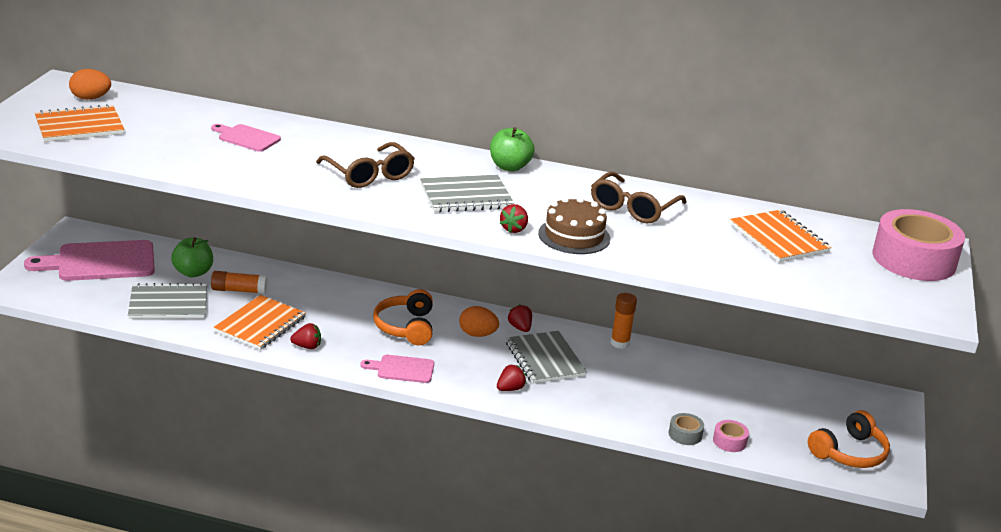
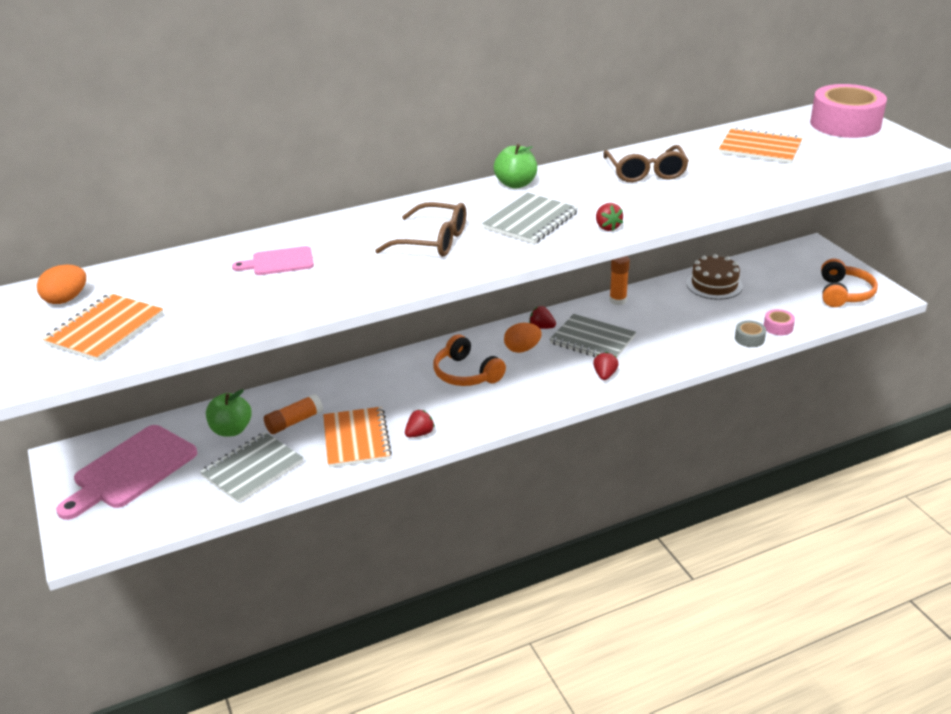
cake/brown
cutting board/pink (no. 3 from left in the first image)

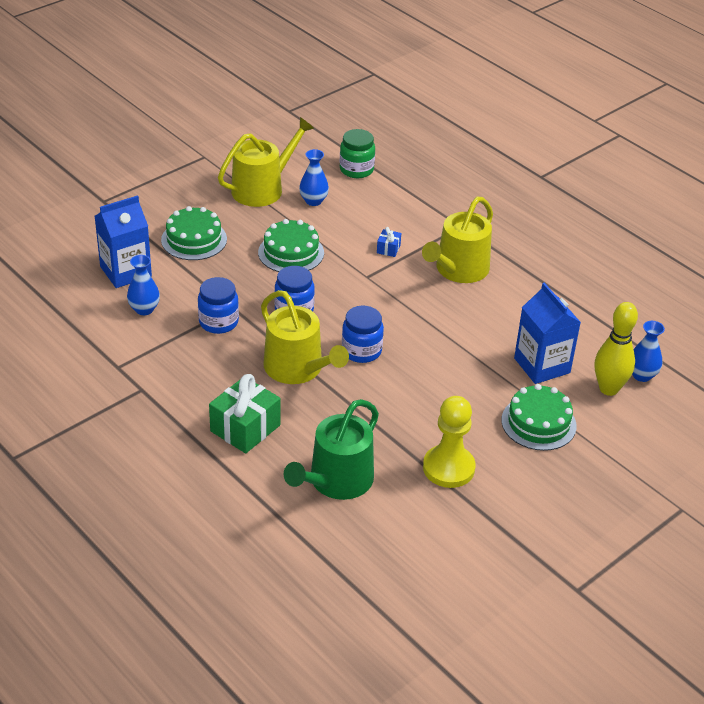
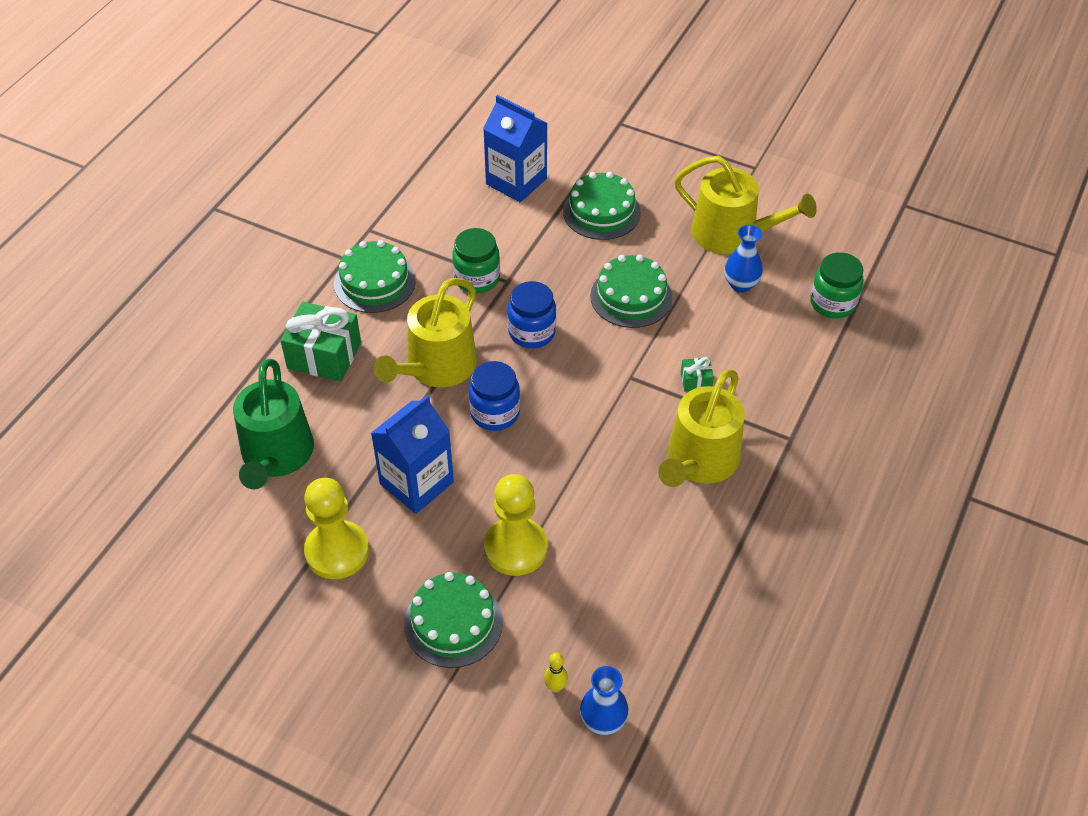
watering can/yellow (no. 2 from left)
gift/green (no. 2 from left)
vase/blue (no. 1 from left in the first image)
jar/green (no. 1 from left)
carton/blue (no. 1 from left)
bowling pin/yellow
watering can/green
cake/green (no. 1 from left)
pawn/yellow (no. 2 from left)

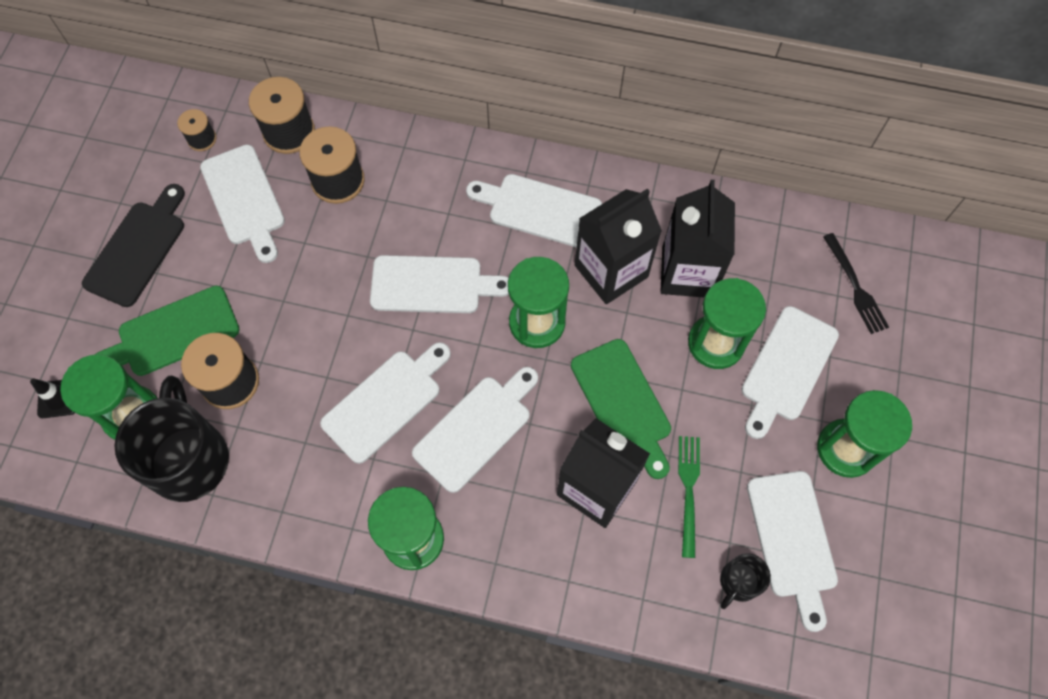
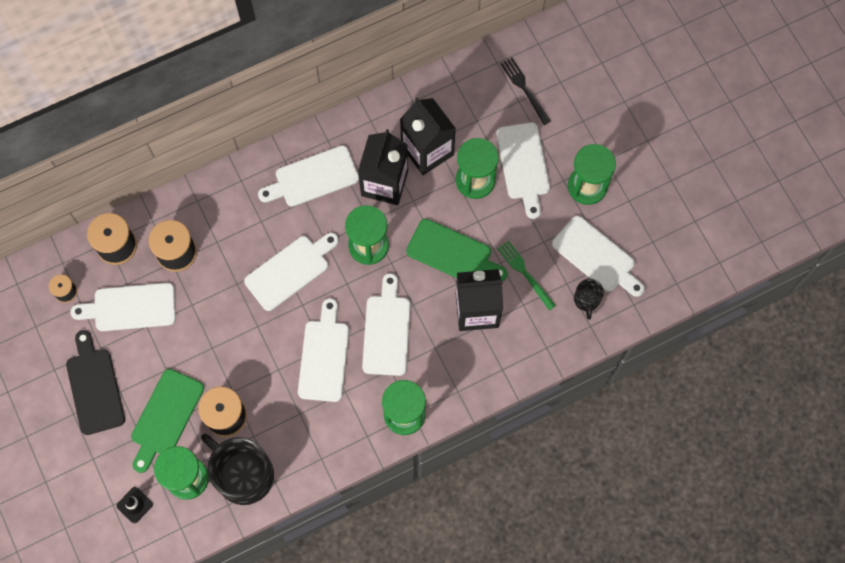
cutting board/white (no. 1 from left)
fork/black

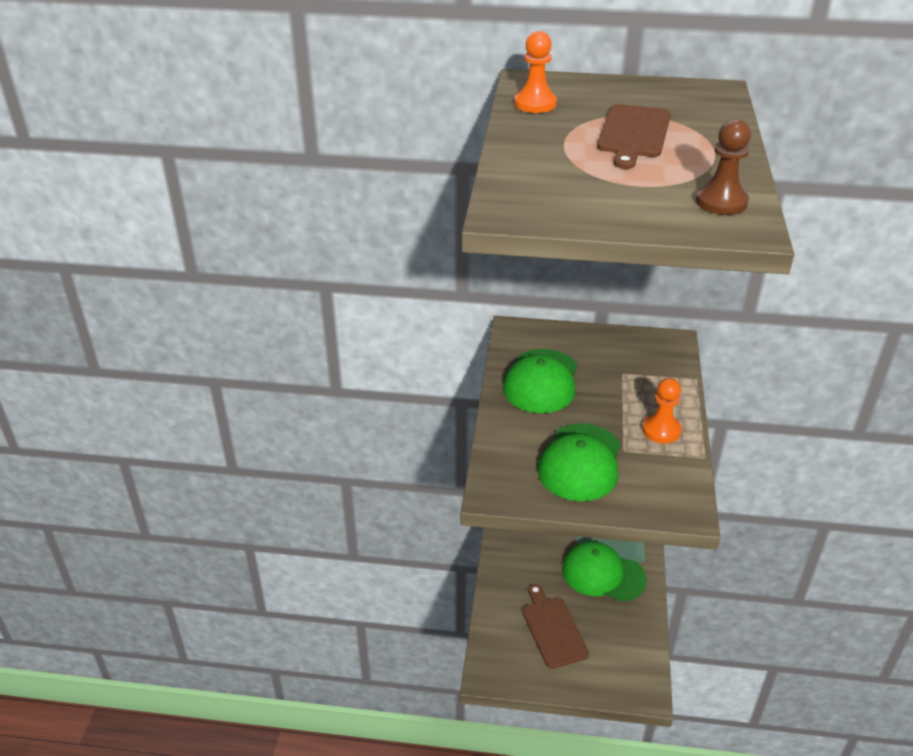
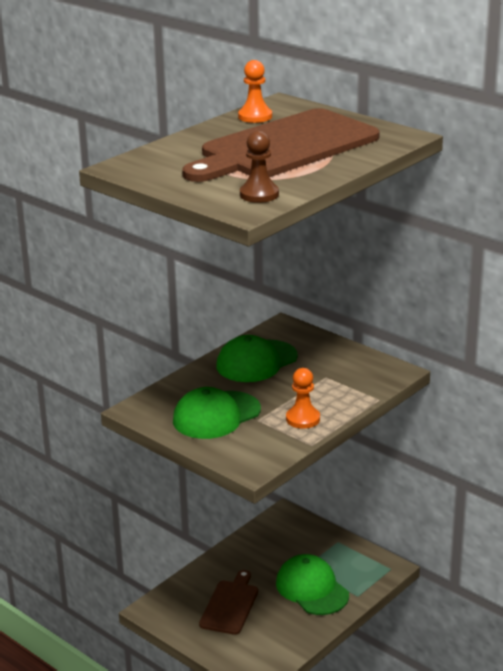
cutting board/brown (no. 2 from left)

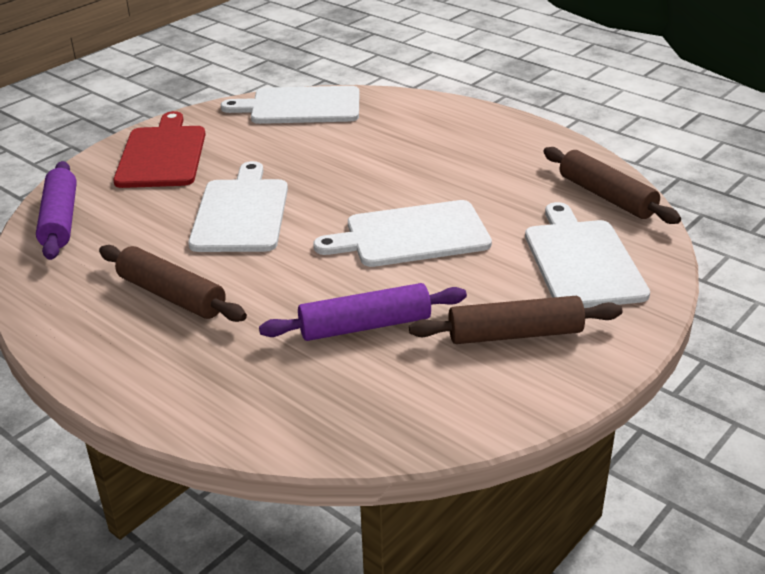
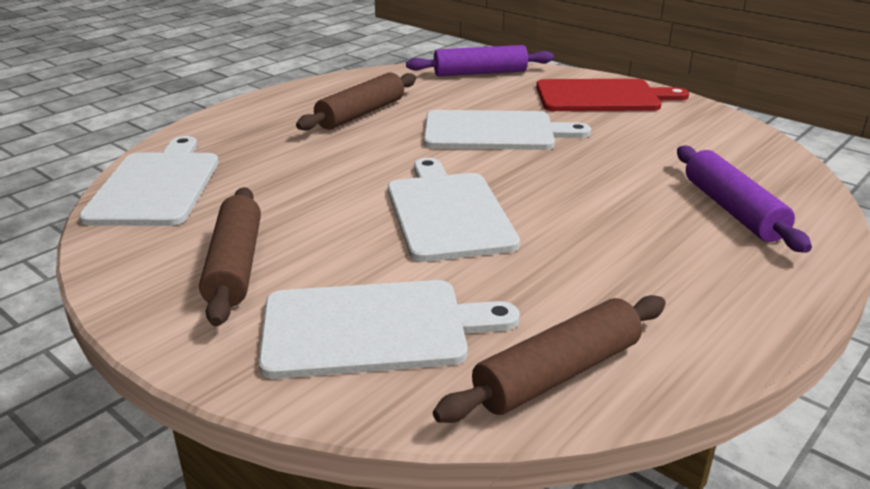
cutting board/white (no. 1 from left)
rolling pin/purple (no. 2 from left)

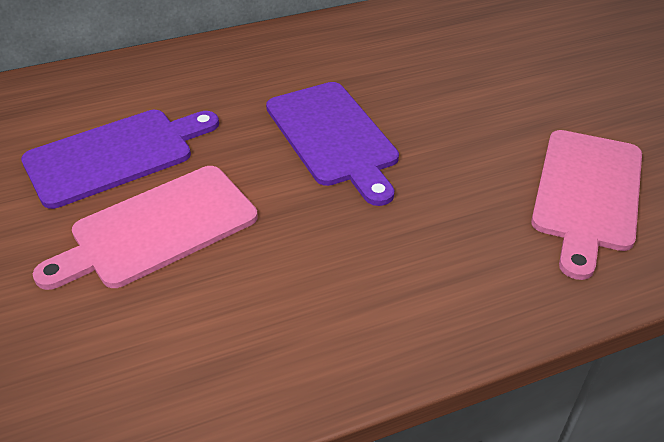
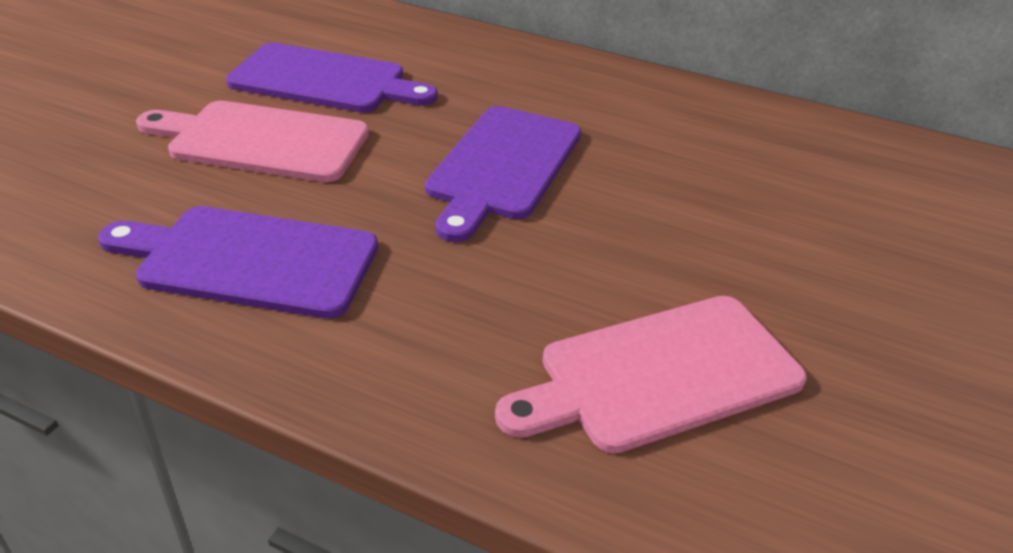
cutting board/purple (no. 1 from left)

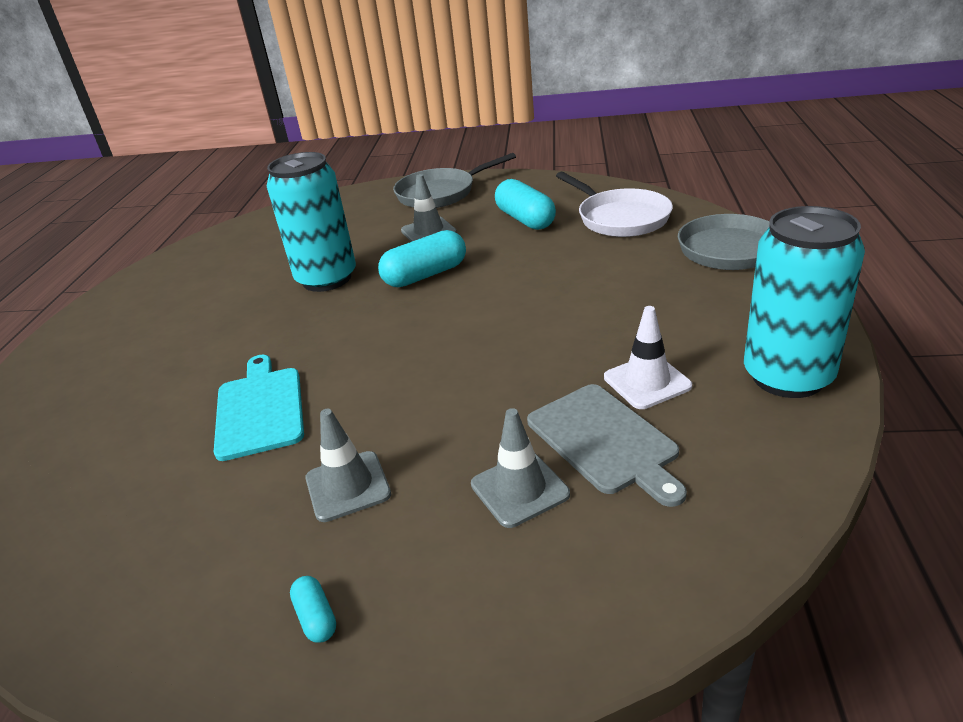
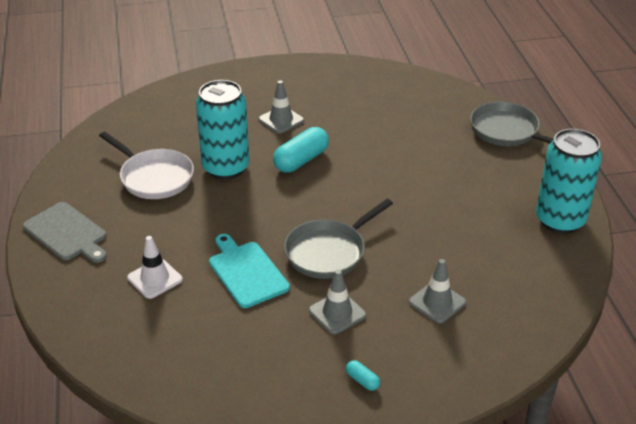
pan/grey (no. 1 from left)
pan/white
capsule/turquoise (no. 3 from left in the first image)
traffic cone/white
cutting board/grey

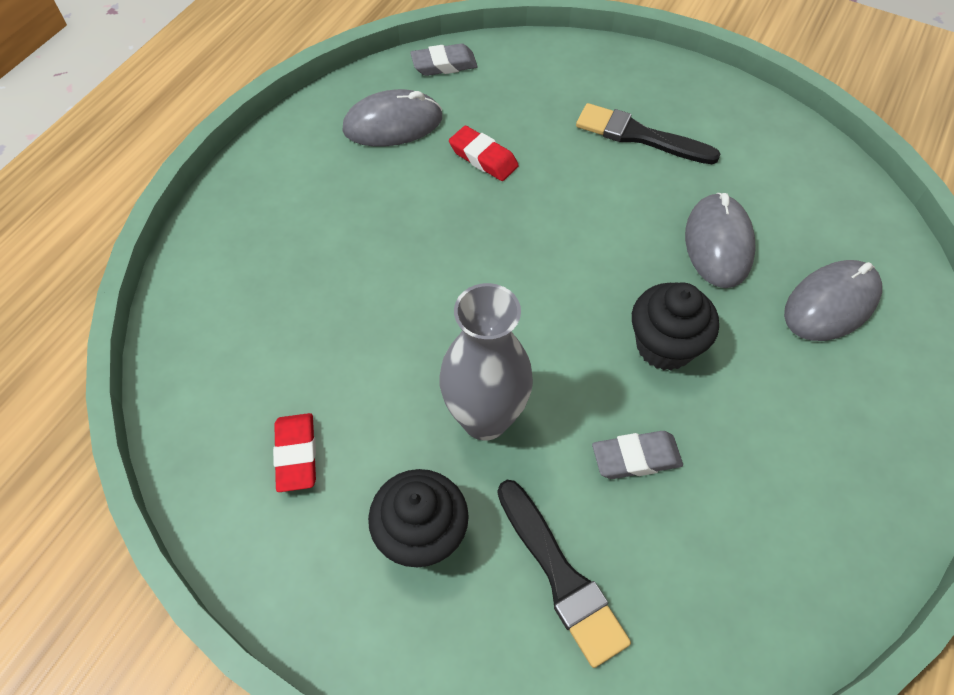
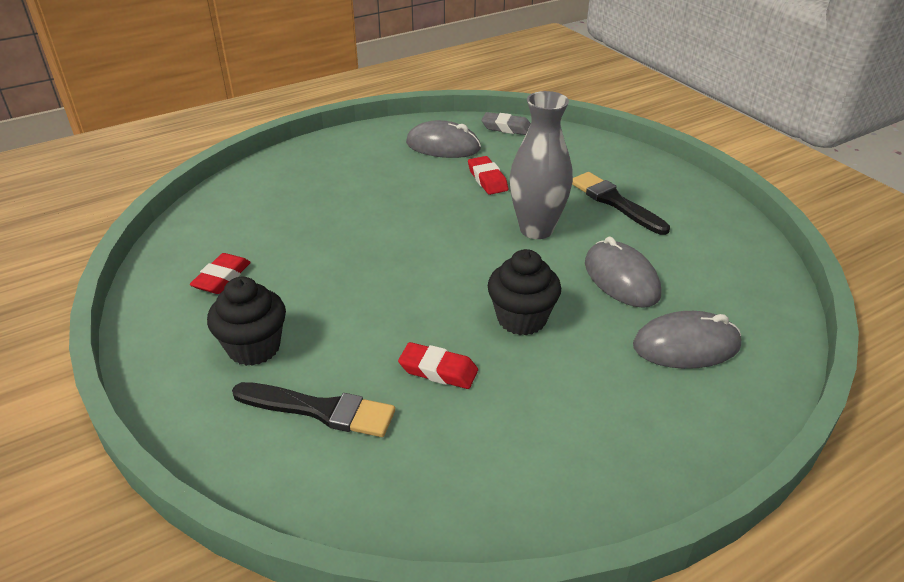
mouse/grey (no. 2 from left)
vase/grey
eraser/red (no. 2 from left)
brush/black (no. 1 from left)

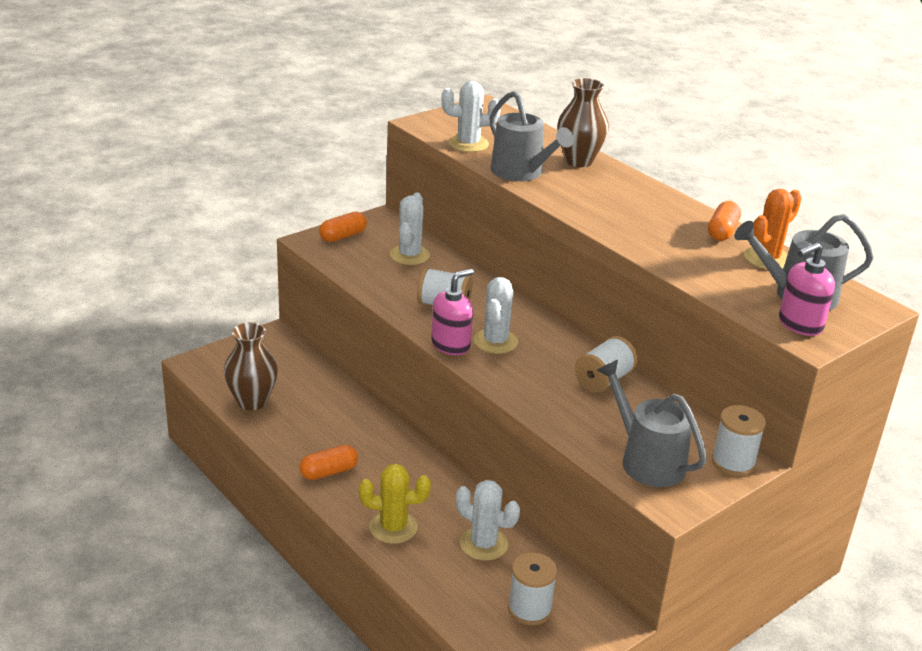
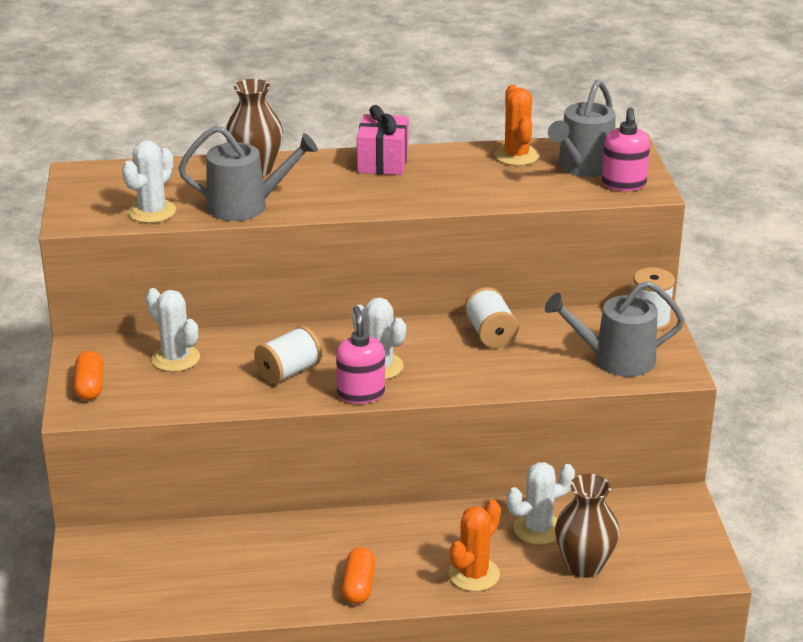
capsule/orange (no. 3 from left in the first image)
vase/brown (no. 2 from left)
cactus/orange (no. 1 from left)
spool/white (no. 2 from left in the first image)
gift/pink

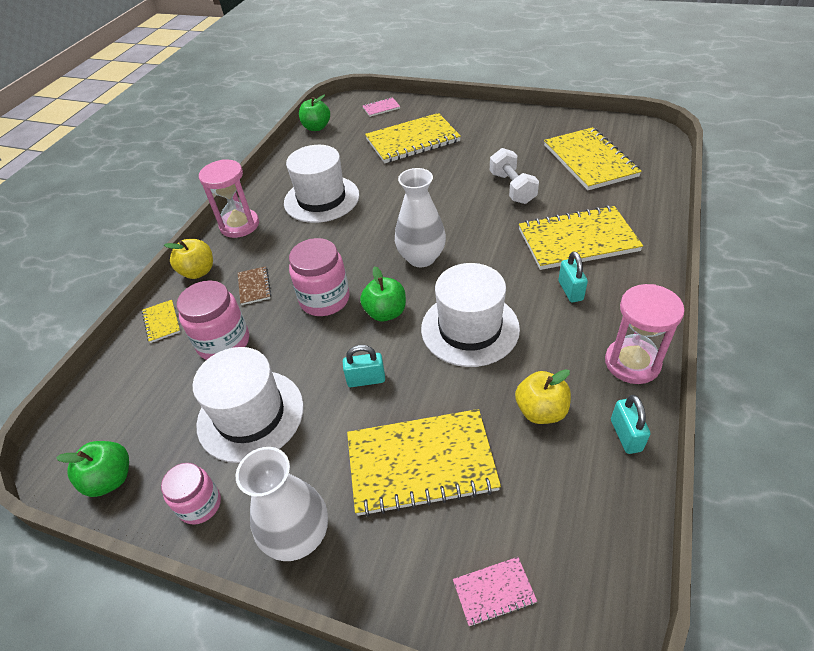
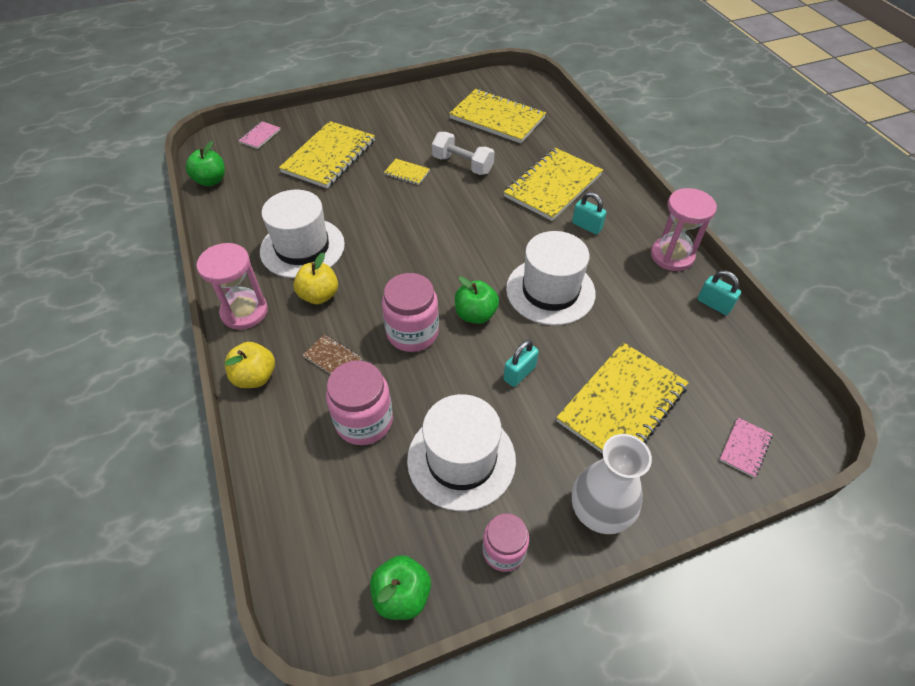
vase/white (no. 2 from left in the first image)
notebook/yellow (no. 2 from left)
apple/yellow (no. 2 from left)

